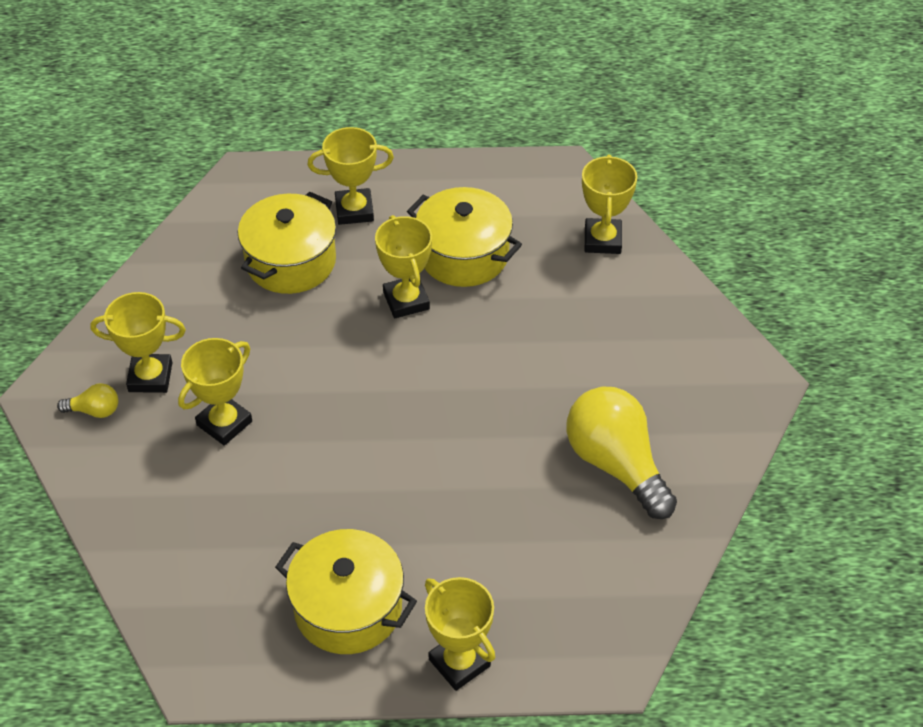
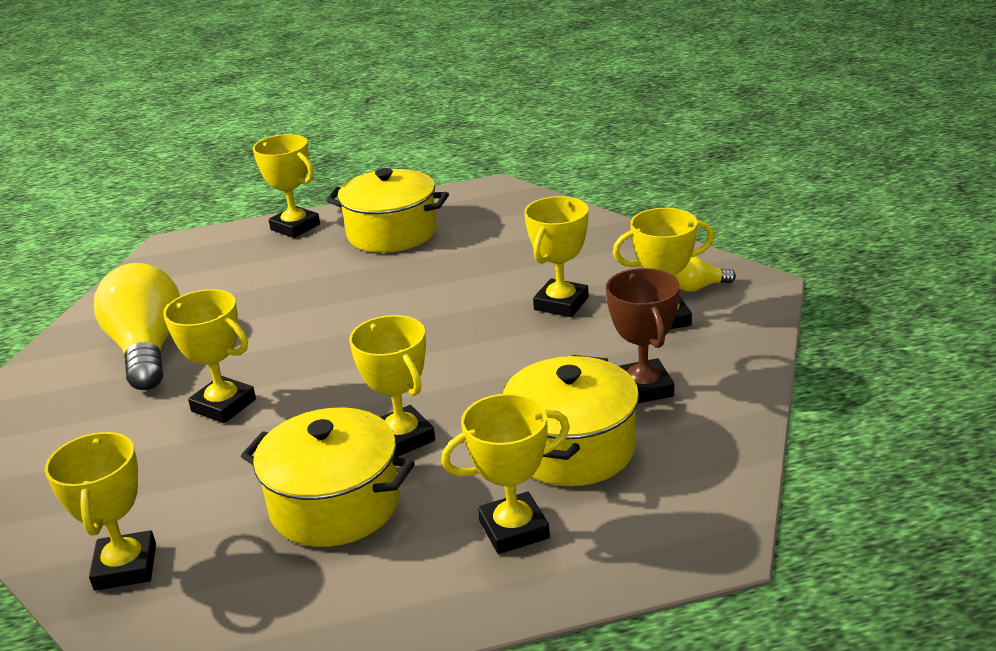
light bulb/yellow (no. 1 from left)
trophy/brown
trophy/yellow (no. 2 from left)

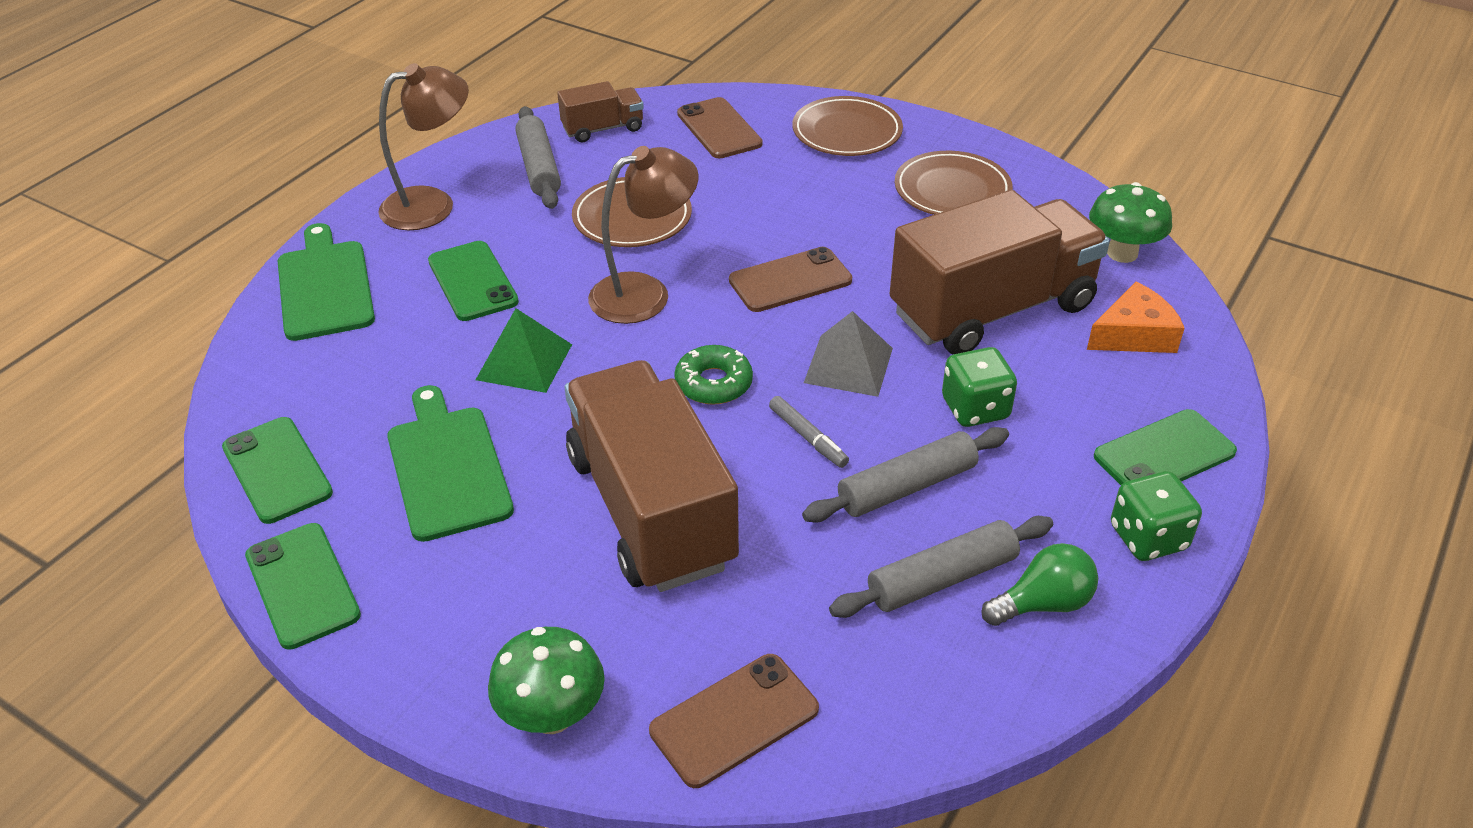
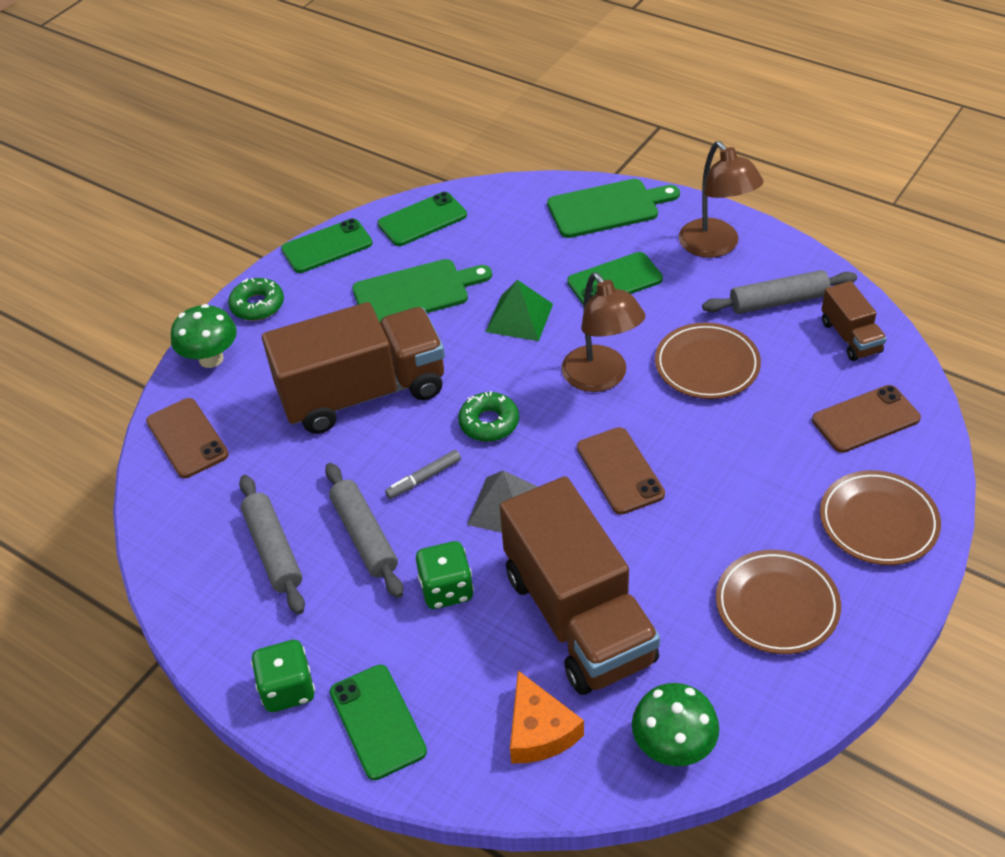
light bulb/green
donut/green (no. 1 from left)

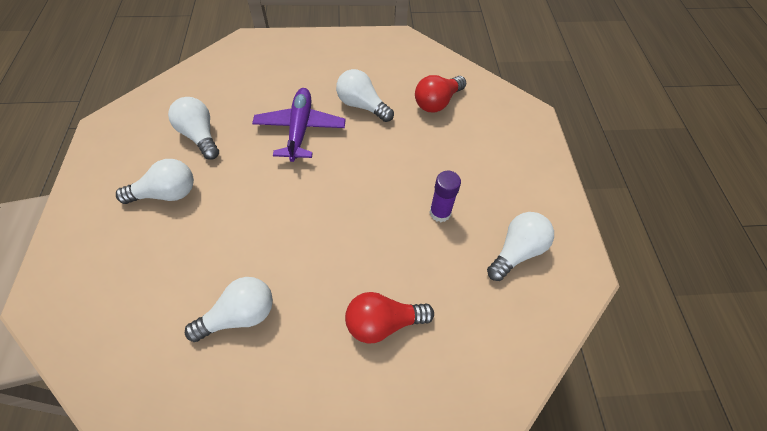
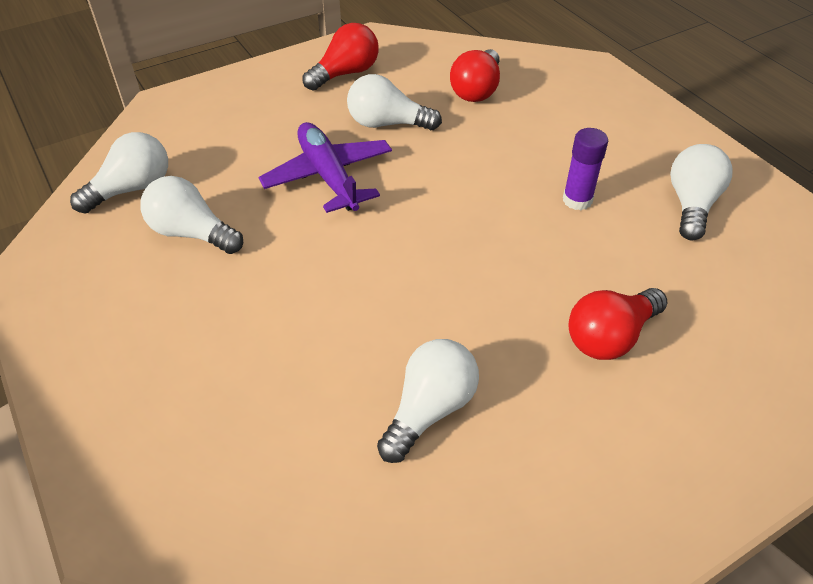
light bulb/white (no. 1 from left)
light bulb/red (no. 1 from left)

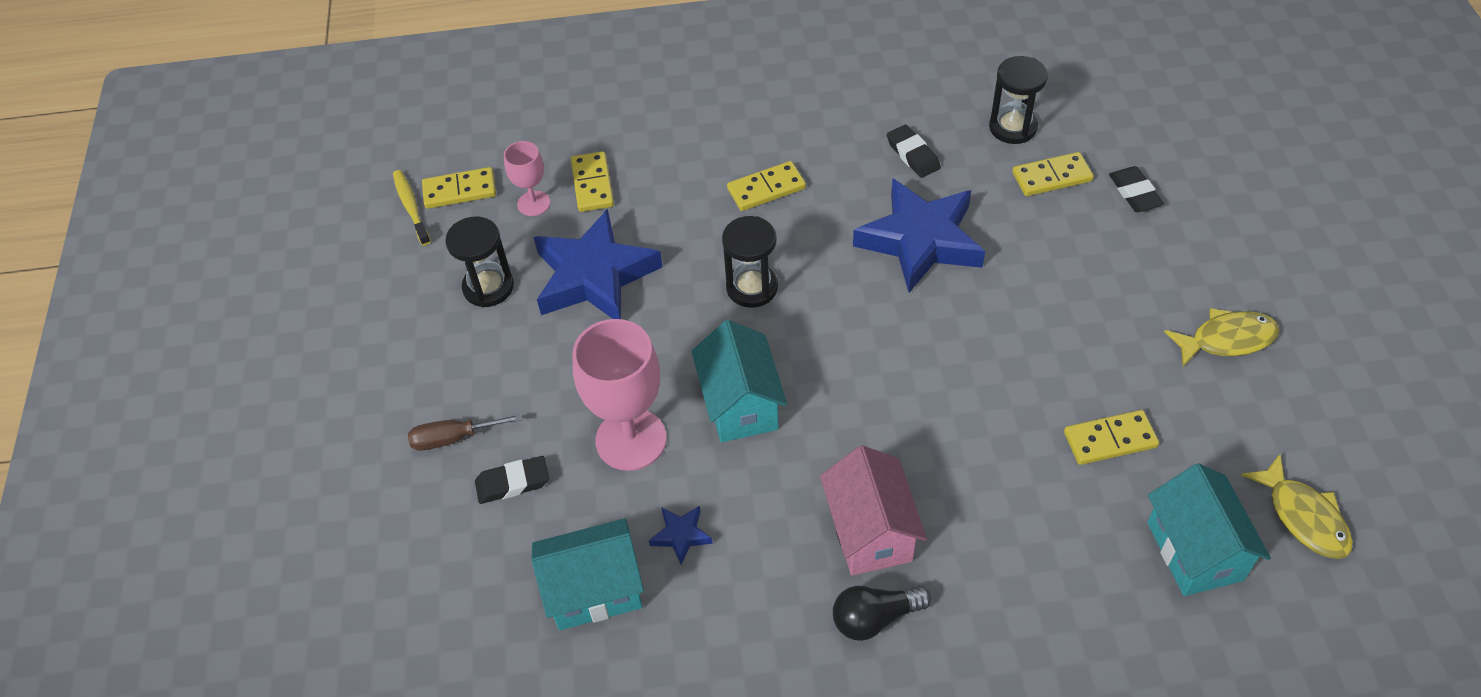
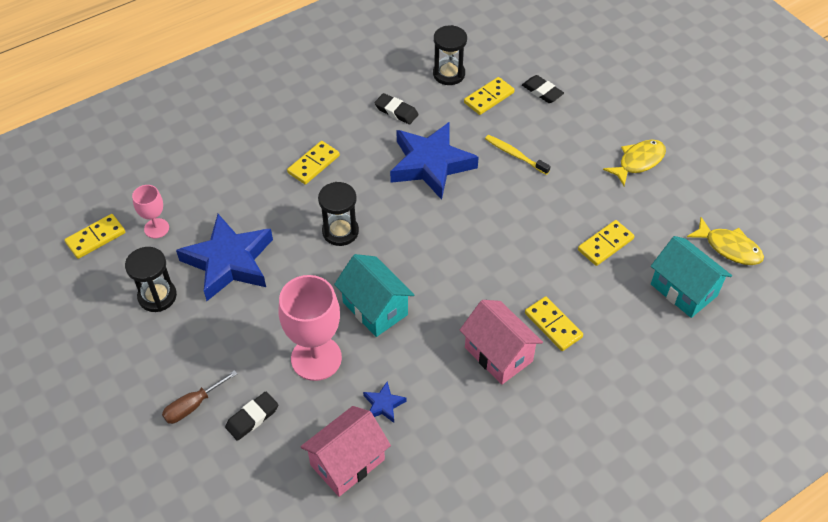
domino/yellow (no. 4 from left)
toothbrush/yellow
house/pink (no. 1 from left)
light bulb/black

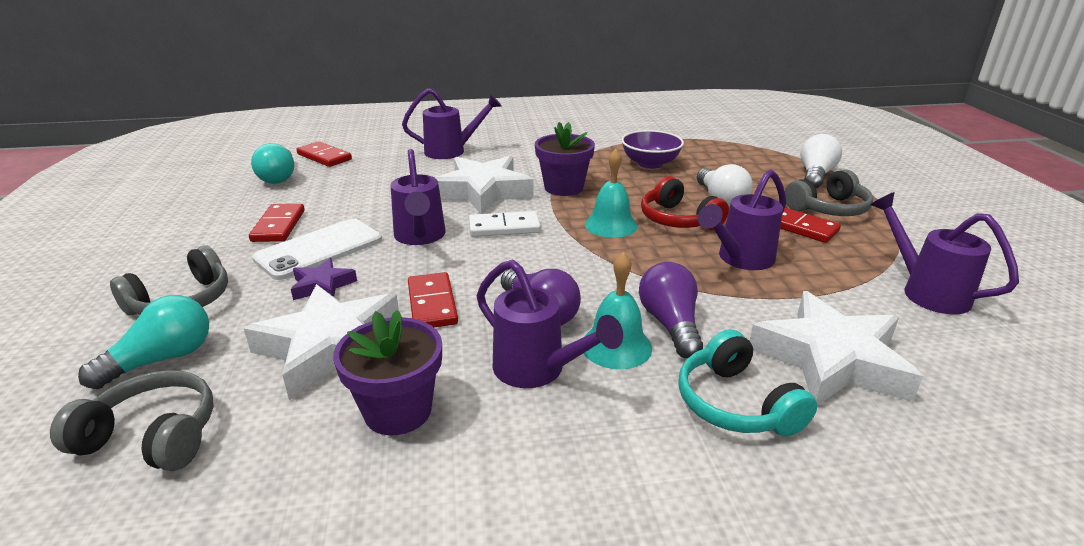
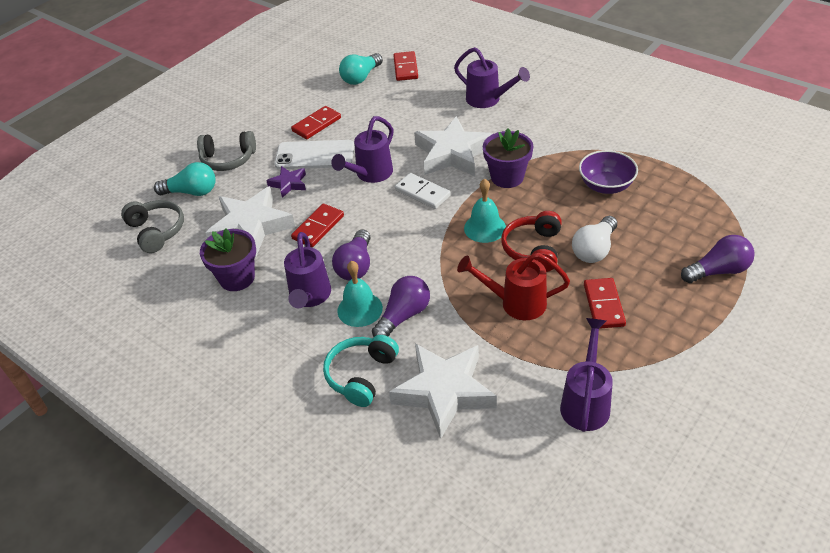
light bulb/purple (no. 3 from left)
watering can/red
headphones/grey (no. 3 from left in the first image)

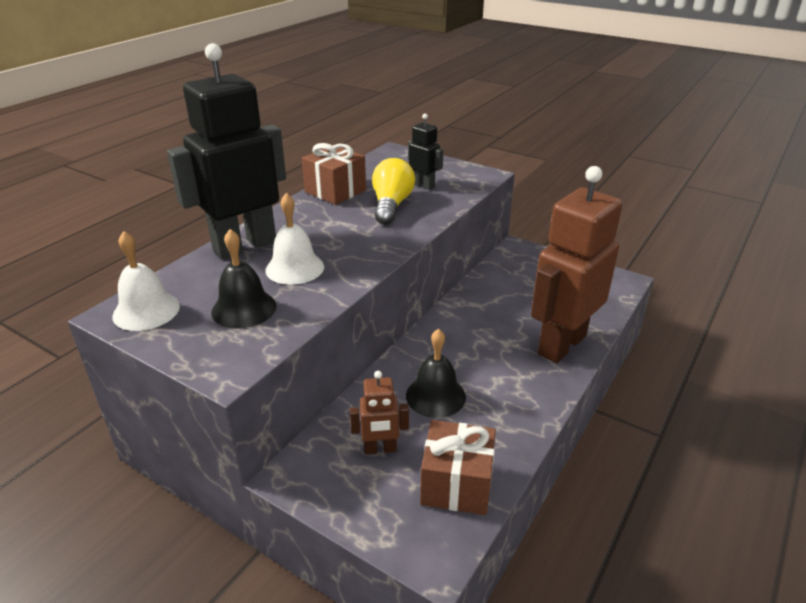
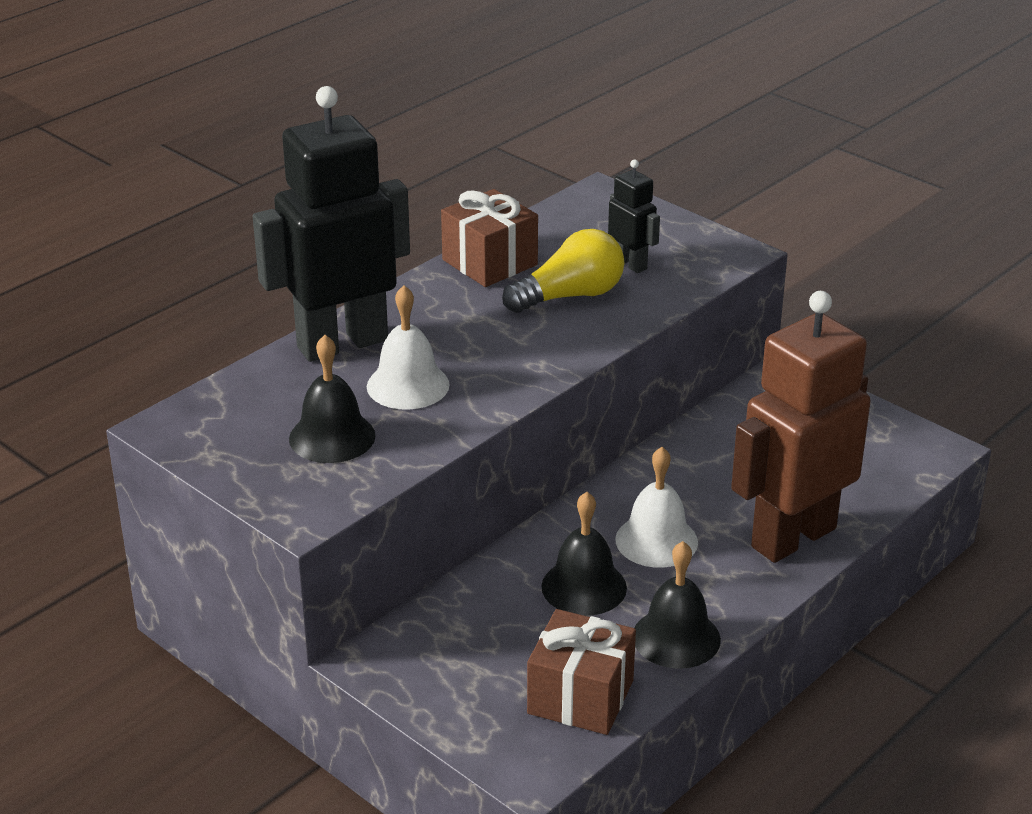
light bulb/yellow
bell/white (no. 2 from left)
robot/brown (no. 1 from left in the first image)
bell/black (no. 3 from left)

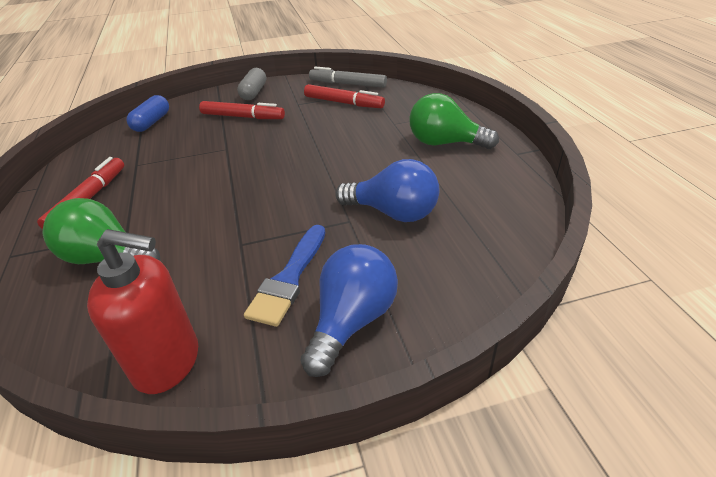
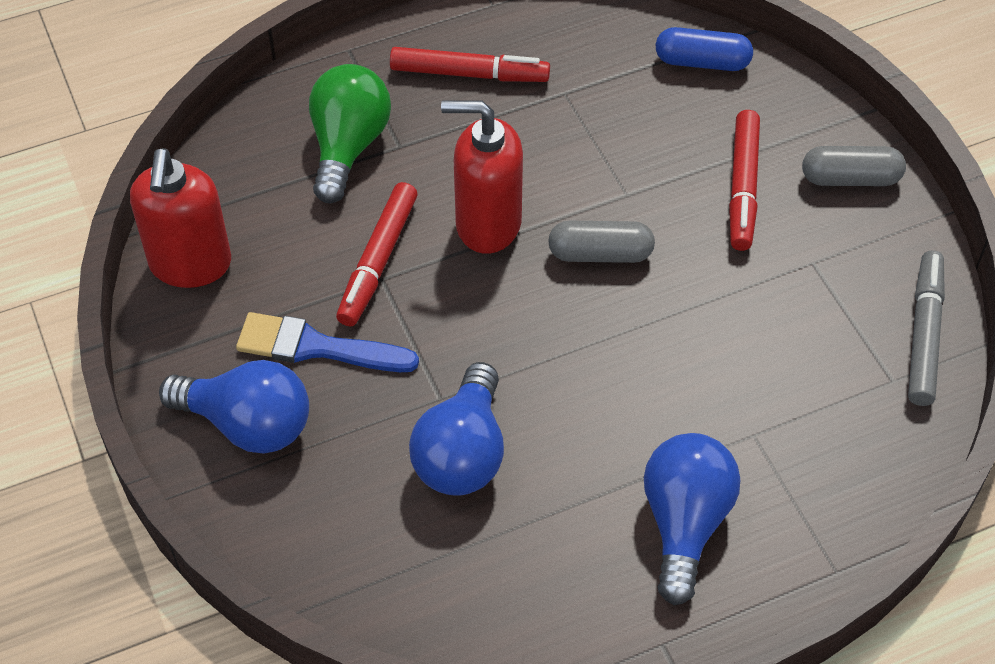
marker/red (no. 1 from left)
light bulb/blue (no. 3 from left)
soap dispenser/red (no. 2 from left)
capsule/grey (no. 1 from left)

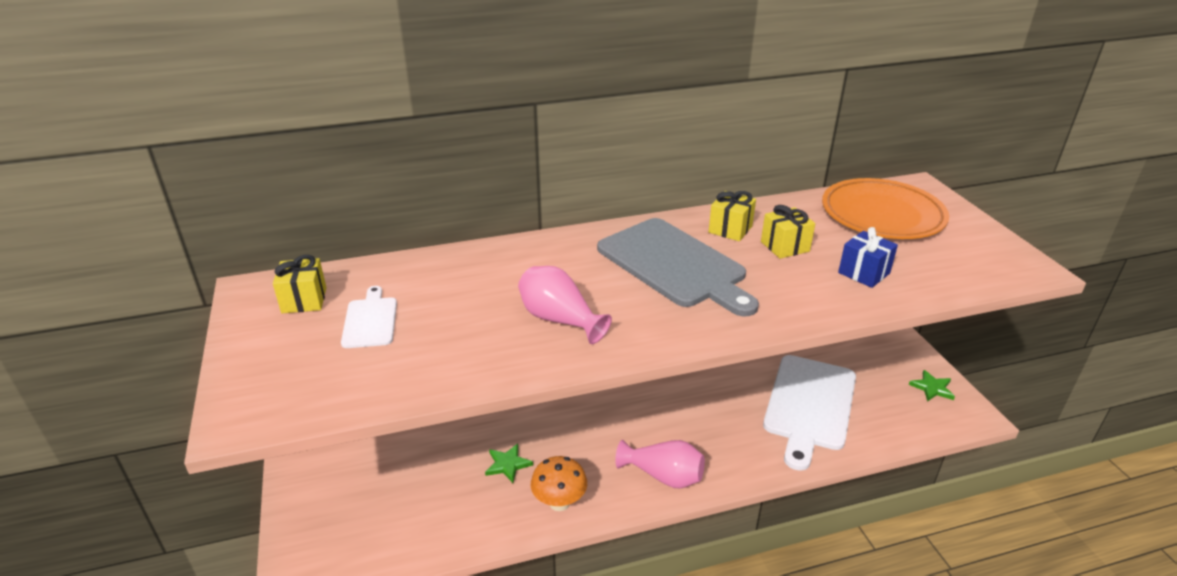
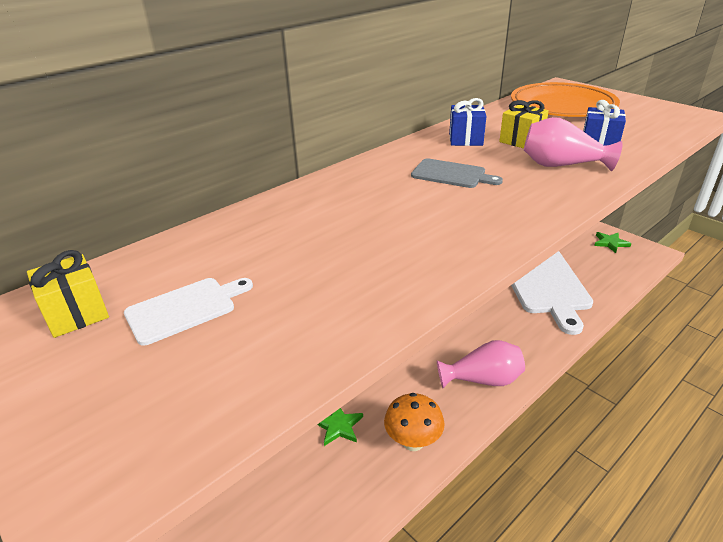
gift/blue (no. 1 from left)
cutting board/grey
vase/pink (no. 2 from left)
cutting board/white (no. 1 from left)

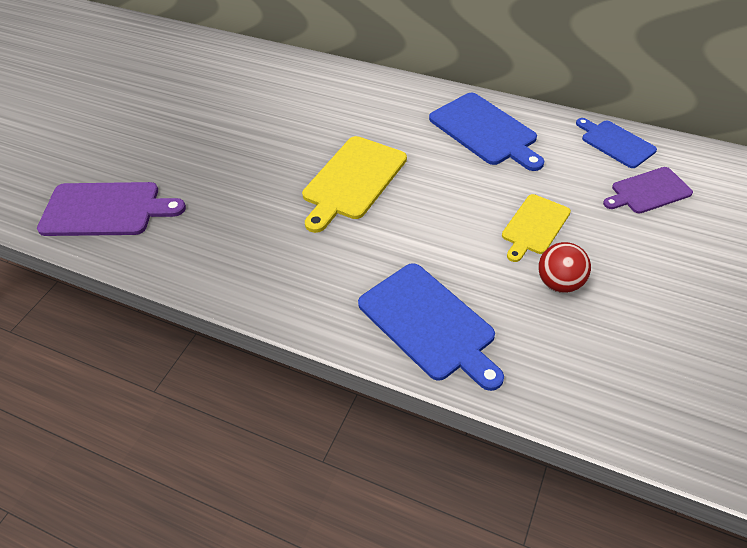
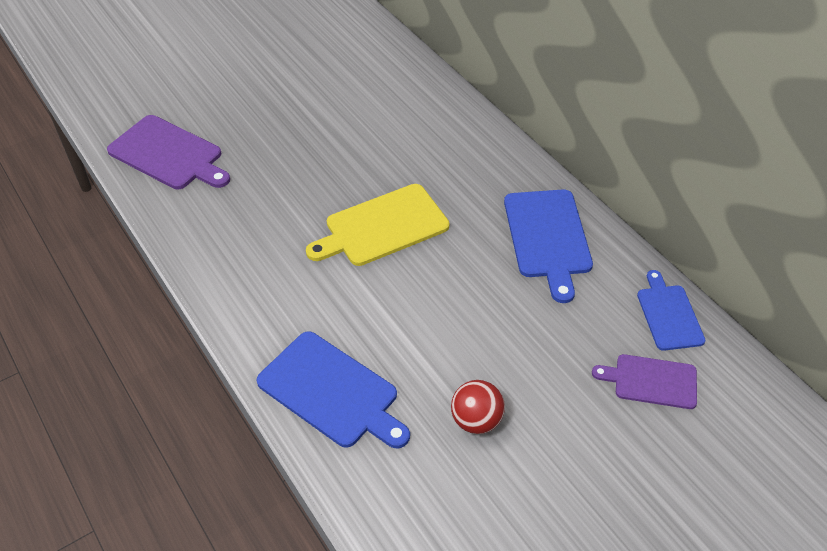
cutting board/yellow (no. 2 from left in the first image)
cutting board/blue (no. 1 from left)

